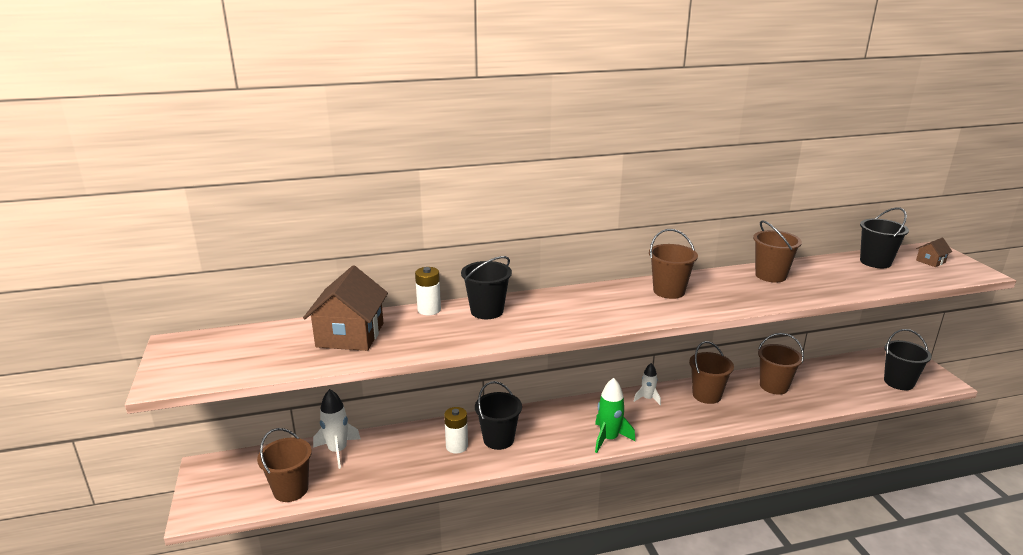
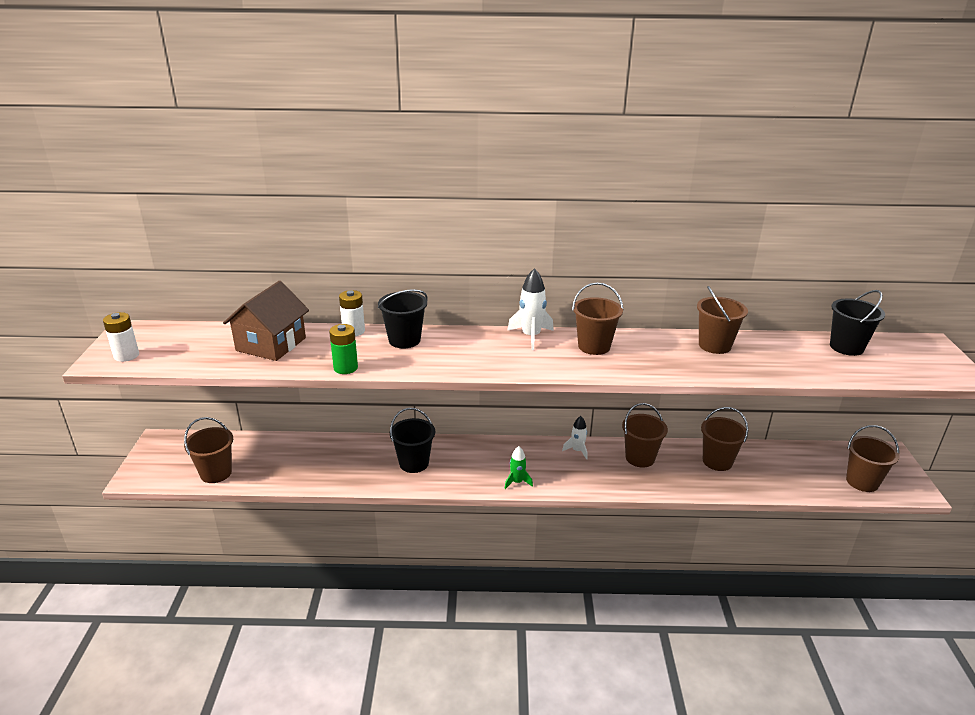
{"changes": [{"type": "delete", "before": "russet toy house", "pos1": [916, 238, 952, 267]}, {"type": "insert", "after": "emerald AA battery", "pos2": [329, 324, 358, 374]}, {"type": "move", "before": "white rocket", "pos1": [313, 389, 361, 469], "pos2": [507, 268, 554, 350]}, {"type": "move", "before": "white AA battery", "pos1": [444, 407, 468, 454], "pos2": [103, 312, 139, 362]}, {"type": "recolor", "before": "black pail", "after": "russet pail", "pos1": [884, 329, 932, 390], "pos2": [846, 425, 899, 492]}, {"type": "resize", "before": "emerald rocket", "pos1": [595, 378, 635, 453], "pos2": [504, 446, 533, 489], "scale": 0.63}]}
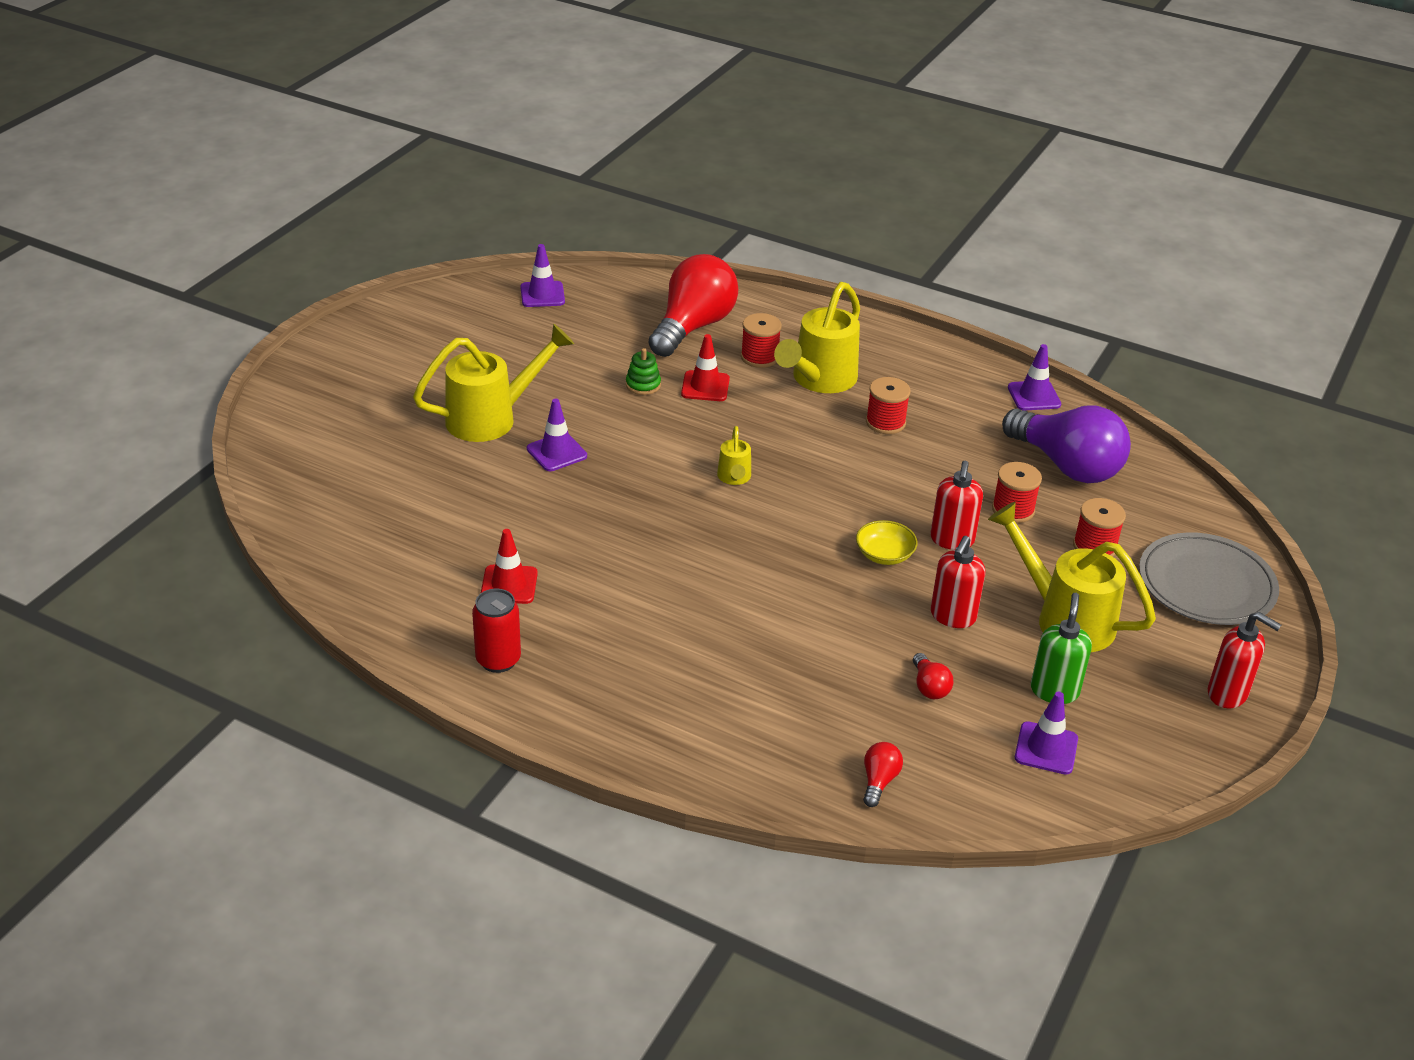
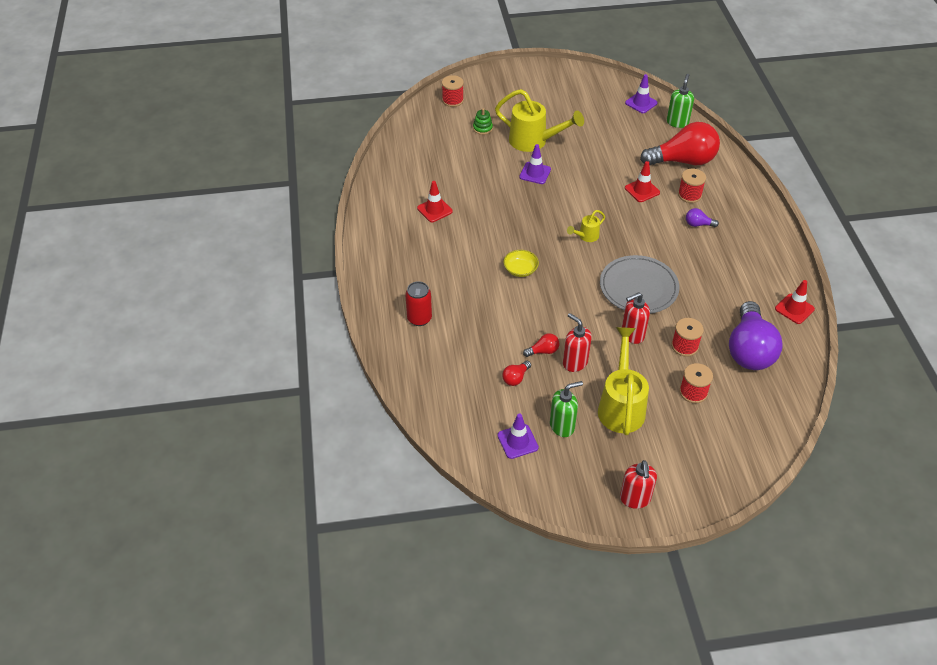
{"changes": [{"type": "insert", "after": "emerald soap pump", "pos2": [667, 74, 694, 128]}, {"type": "move", "before": "crimson can", "pos1": [472, 589, 521, 673], "pos2": [405, 281, 432, 326]}, {"type": "move", "before": "emerald stacking toy", "pos1": [626, 348, 661, 395], "pos2": [473, 108, 493, 135]}, {"type": "move", "before": "bright yellow deep dish", "pos1": [856, 520, 918, 565], "pos2": [503, 250, 539, 277]}, {"type": "move", "before": "crimson light bulb", "pos1": [863, 742, 903, 807], "pos2": [523, 333, 559, 357]}, {"type": "move", "before": "crimson spool", "pos1": [866, 377, 911, 434], "pos2": [442, 75, 464, 107]}, {"type": "move", "before": "grey plate", "pos1": [1139, 532, 1279, 625], "pos2": [600, 255, 679, 314]}, {"type": "replace", "before": "bright yellow sprinkling can", "after": "purple light bulb", "pos1": [774, 282, 860, 393], "pos2": [686, 208, 719, 227]}, {"type": "recolor", "before": "purple traffic cone", "after": "crimson traffic cone", "pos1": [1008, 344, 1061, 411], "pos2": [775, 280, 815, 324]}, {"type": "rotate", "before": "crimson soap pump", "pos1": [931, 536, 986, 628], "pos2": [563, 313, 592, 372], "turn": 60}]}
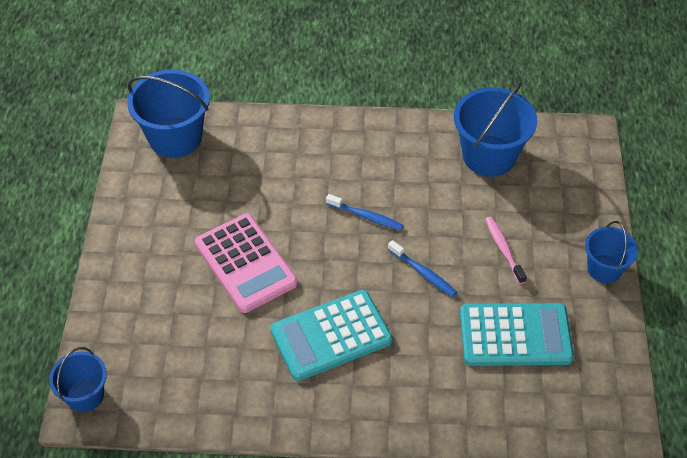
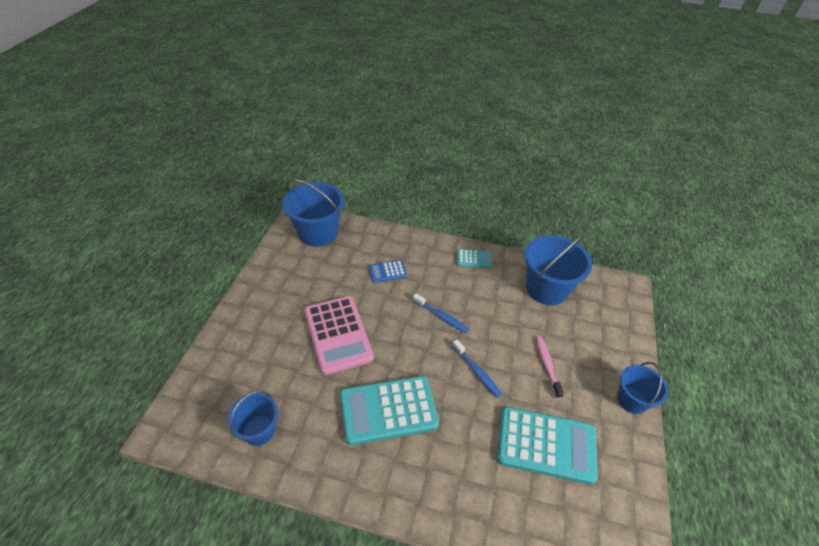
{"changes": [{"type": "insert", "after": "cobalt pocket calculator", "pos2": [369, 260, 407, 283]}, {"type": "insert", "after": "turquoise pocket calculator", "pos2": [457, 249, 492, 268]}, {"type": "move", "before": "cobalt pail", "pos1": [49, 347, 107, 412], "pos2": [227, 391, 278, 446]}]}
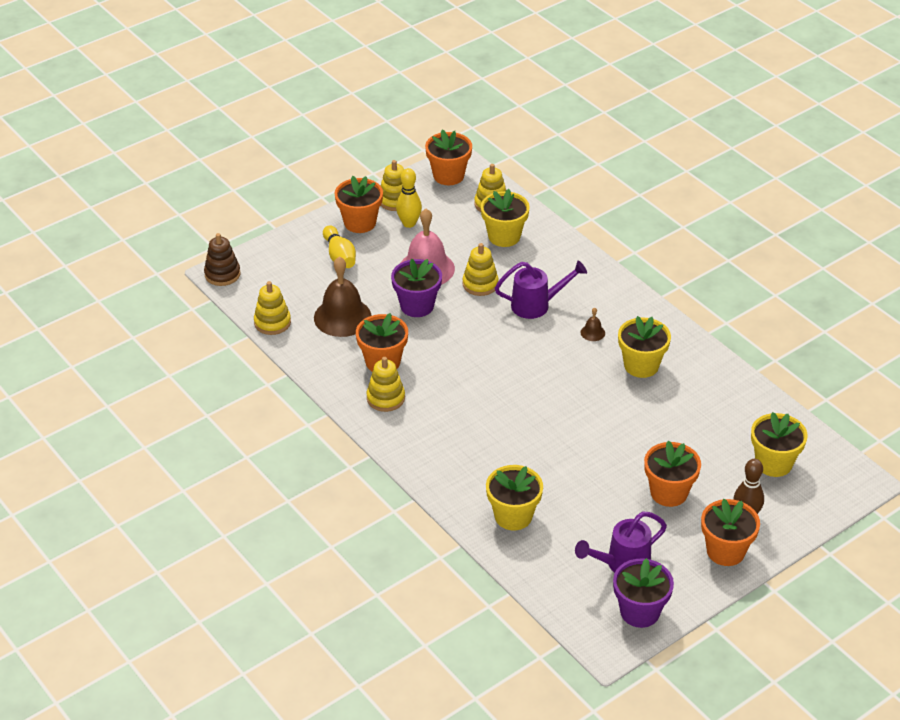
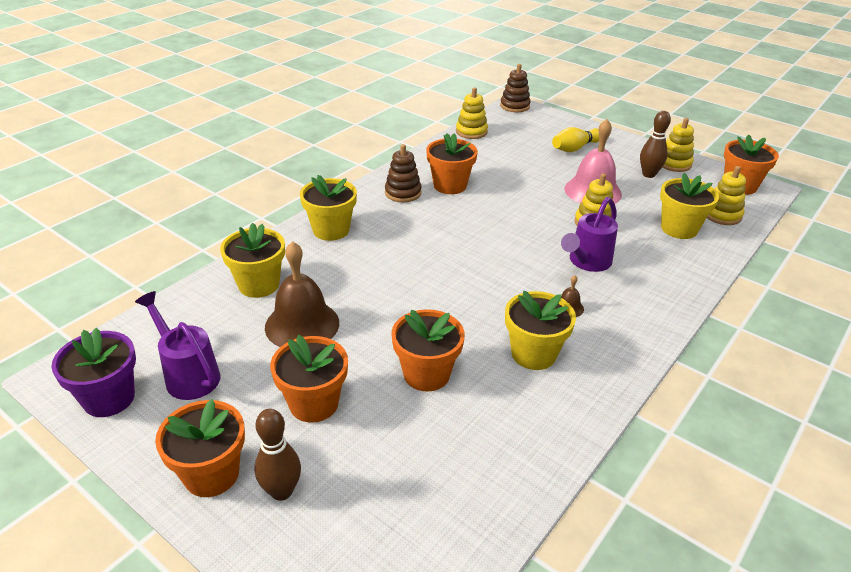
{"changes": [{"type": "delete", "before": "purple plant pot", "pos1": [391, 259, 442, 317]}, {"type": "move", "before": "russet hand bell", "pos1": [314, 256, 371, 337], "pos2": [265, 241, 339, 347]}, {"type": "move", "before": "orange plant pot", "pos1": [334, 176, 383, 233], "pos2": [391, 309, 465, 392]}, {"type": "move", "before": "bright yellow plant pot", "pos1": [751, 412, 808, 477], "pos2": [300, 175, 357, 241]}, {"type": "recolor", "before": "bright yellow stacking toy", "after": "russet stacking toy", "pos1": [367, 357, 405, 412], "pos2": [385, 144, 422, 203]}, {"type": "recolor", "before": "bright yellow skittle", "after": "russet skittle", "pos1": [396, 168, 422, 228], "pos2": [640, 111, 671, 178]}, {"type": "rotate", "before": "purple sprinkling can", "pos1": [495, 261, 587, 319], "pos2": [561, 197, 618, 272], "turn": 60}]}
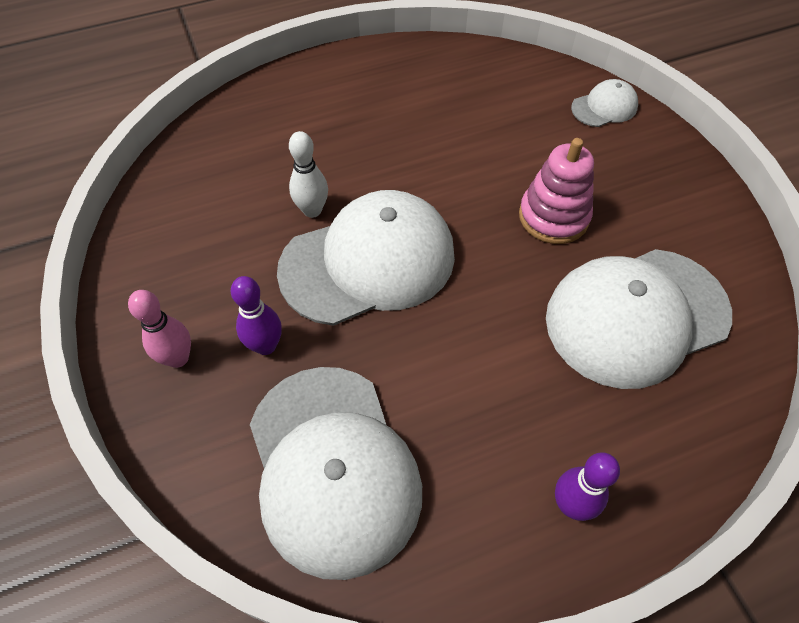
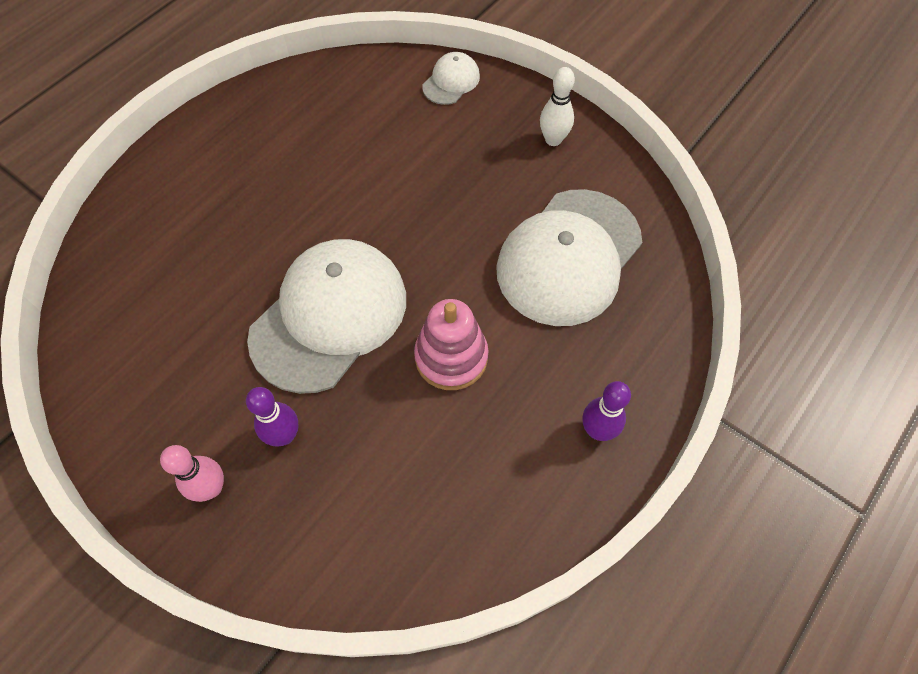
{"changes": [{"type": "delete", "before": "white peaked cap", "pos1": [250, 367, 422, 580]}, {"type": "move", "before": "white skittle", "pos1": [289, 131, 328, 218], "pos2": [540, 67, 575, 146]}, {"type": "move", "before": "rosy stacking toy", "pos1": [519, 138, 594, 244], "pos2": [414, 299, 489, 390]}]}
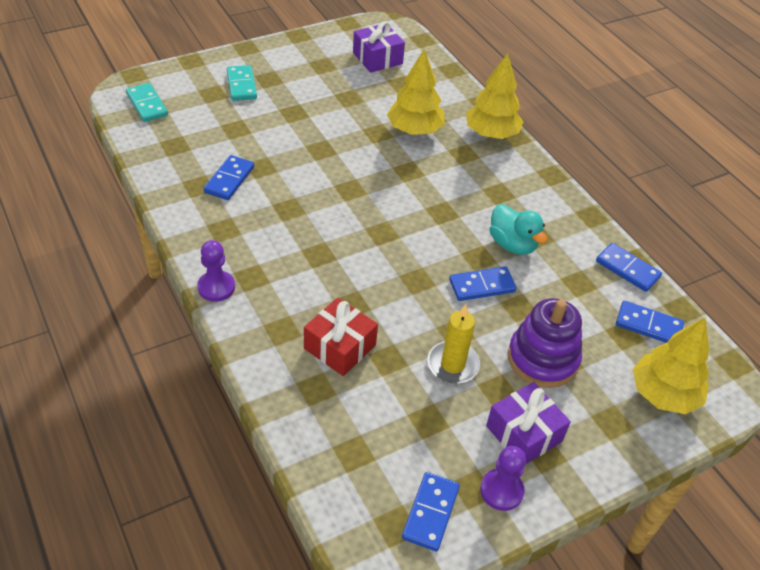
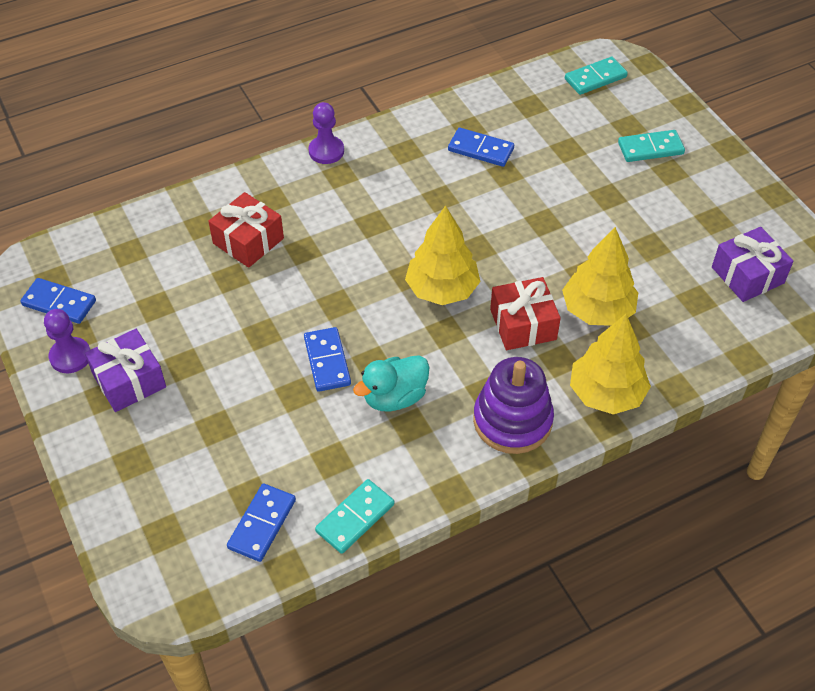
{"changes": [{"type": "delete", "before": "bright yellow pillar candle", "pos1": [427, 304, 480, 384]}, {"type": "insert", "after": "crimson gift", "pos2": [490, 277, 561, 350]}, {"type": "move", "before": "purple stacking toy", "pos1": [508, 298, 582, 388], "pos2": [473, 357, 554, 454]}, {"type": "move", "before": "bright yellow toy tree", "pos1": [633, 318, 709, 414], "pos2": [405, 205, 481, 305]}, {"type": "recolor", "before": "cobalt domino piece", "after": "turquoise domino piece", "pos1": [596, 243, 662, 292], "pos2": [315, 479, 394, 554]}]}
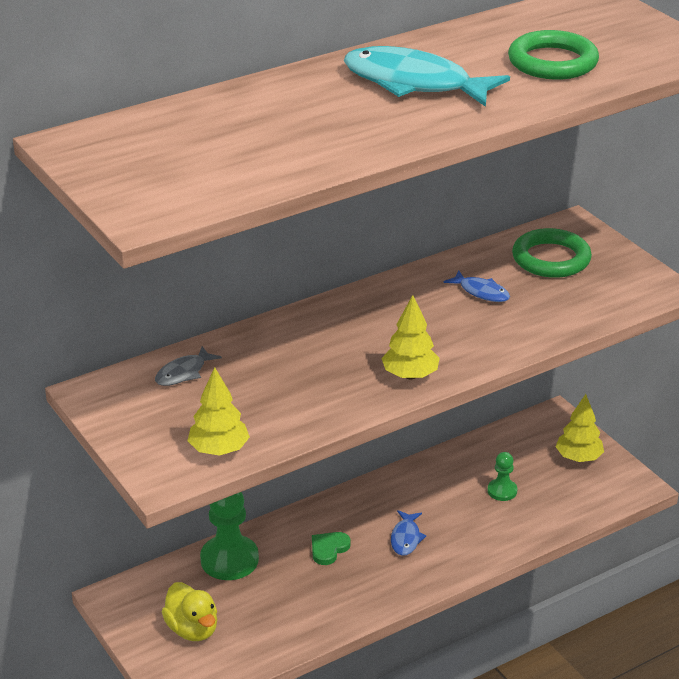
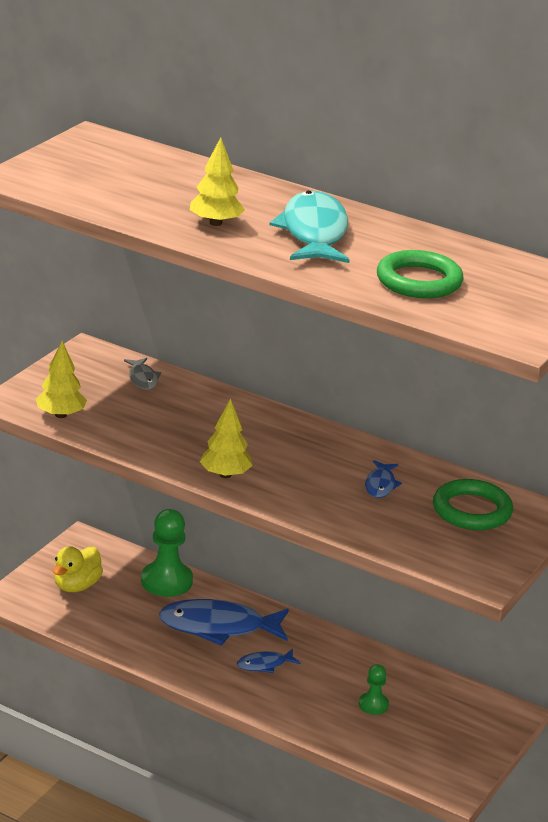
{"changes": [{"type": "move", "before": "bright yellow toy tree", "pos1": [555, 394, 604, 462], "pos2": [190, 137, 245, 226]}, {"type": "replace", "before": "emerald love heart", "after": "cobalt fish", "pos1": [312, 532, 351, 565], "pos2": [159, 599, 289, 646]}, {"type": "rotate", "before": "grey fish", "pos1": [155, 346, 222, 386], "pos2": [124, 358, 161, 390], "turn": -120}]}
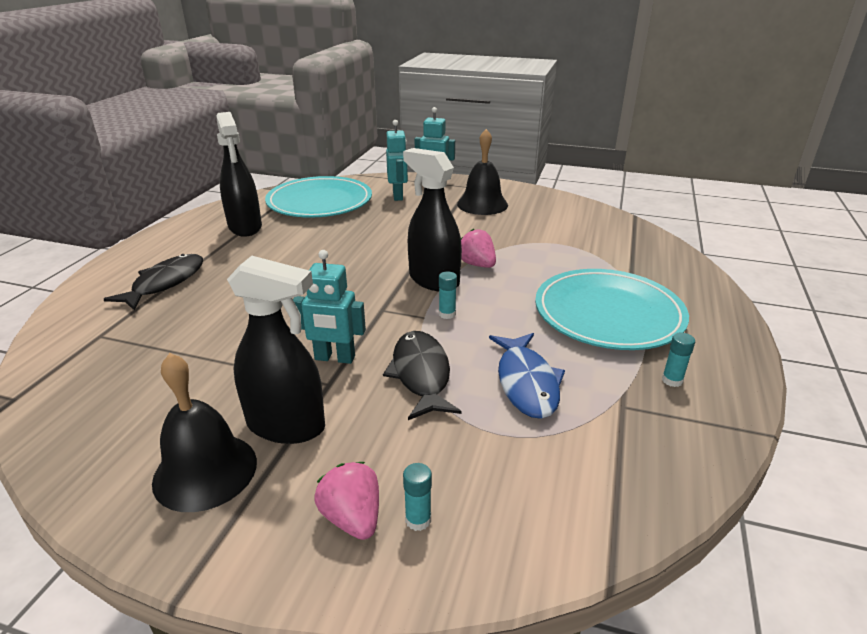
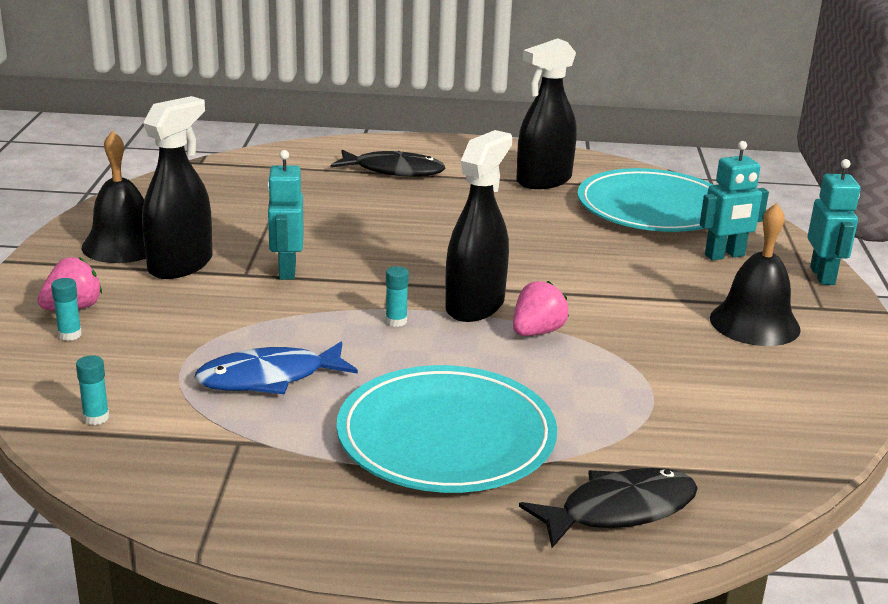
{"changes": [{"type": "move", "before": "black fish", "pos1": [383, 331, 461, 420], "pos2": [519, 468, 698, 548]}, {"type": "move", "before": "turquoise glue", "pos1": [662, 333, 695, 387], "pos2": [76, 355, 109, 425]}, {"type": "rotate", "before": "black spray bottle", "pos1": [227, 256, 325, 444], "pos2": [142, 96, 213, 279], "turn": -150}]}
